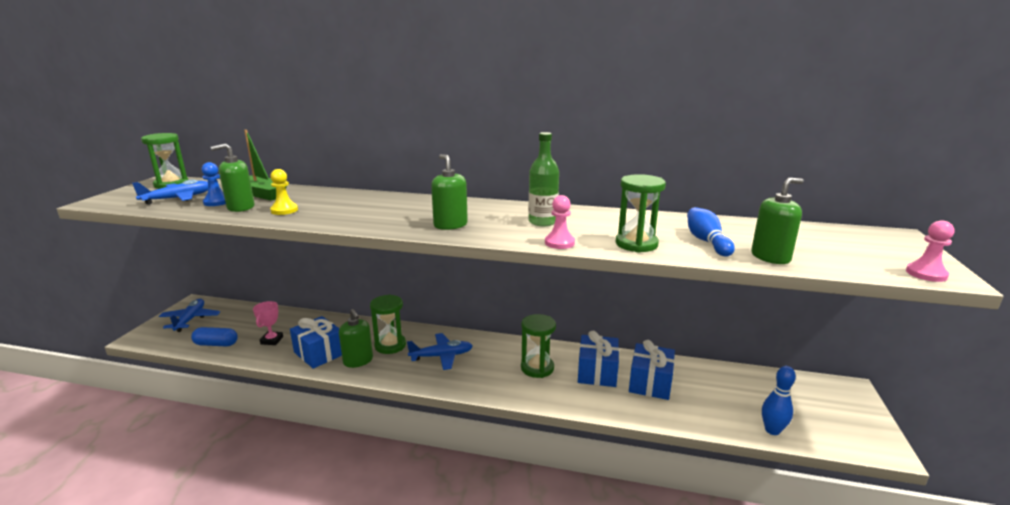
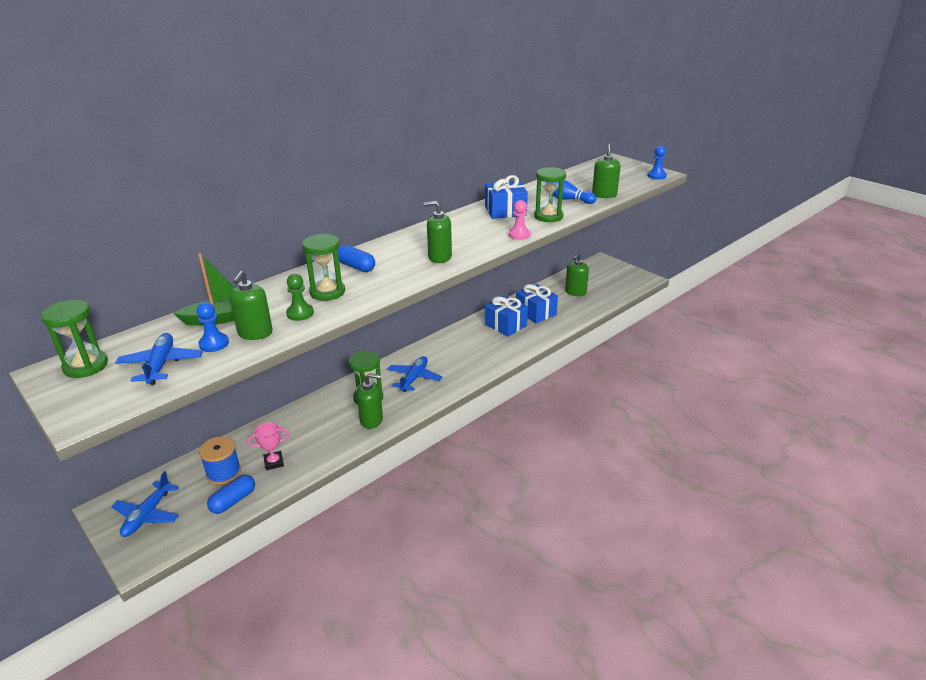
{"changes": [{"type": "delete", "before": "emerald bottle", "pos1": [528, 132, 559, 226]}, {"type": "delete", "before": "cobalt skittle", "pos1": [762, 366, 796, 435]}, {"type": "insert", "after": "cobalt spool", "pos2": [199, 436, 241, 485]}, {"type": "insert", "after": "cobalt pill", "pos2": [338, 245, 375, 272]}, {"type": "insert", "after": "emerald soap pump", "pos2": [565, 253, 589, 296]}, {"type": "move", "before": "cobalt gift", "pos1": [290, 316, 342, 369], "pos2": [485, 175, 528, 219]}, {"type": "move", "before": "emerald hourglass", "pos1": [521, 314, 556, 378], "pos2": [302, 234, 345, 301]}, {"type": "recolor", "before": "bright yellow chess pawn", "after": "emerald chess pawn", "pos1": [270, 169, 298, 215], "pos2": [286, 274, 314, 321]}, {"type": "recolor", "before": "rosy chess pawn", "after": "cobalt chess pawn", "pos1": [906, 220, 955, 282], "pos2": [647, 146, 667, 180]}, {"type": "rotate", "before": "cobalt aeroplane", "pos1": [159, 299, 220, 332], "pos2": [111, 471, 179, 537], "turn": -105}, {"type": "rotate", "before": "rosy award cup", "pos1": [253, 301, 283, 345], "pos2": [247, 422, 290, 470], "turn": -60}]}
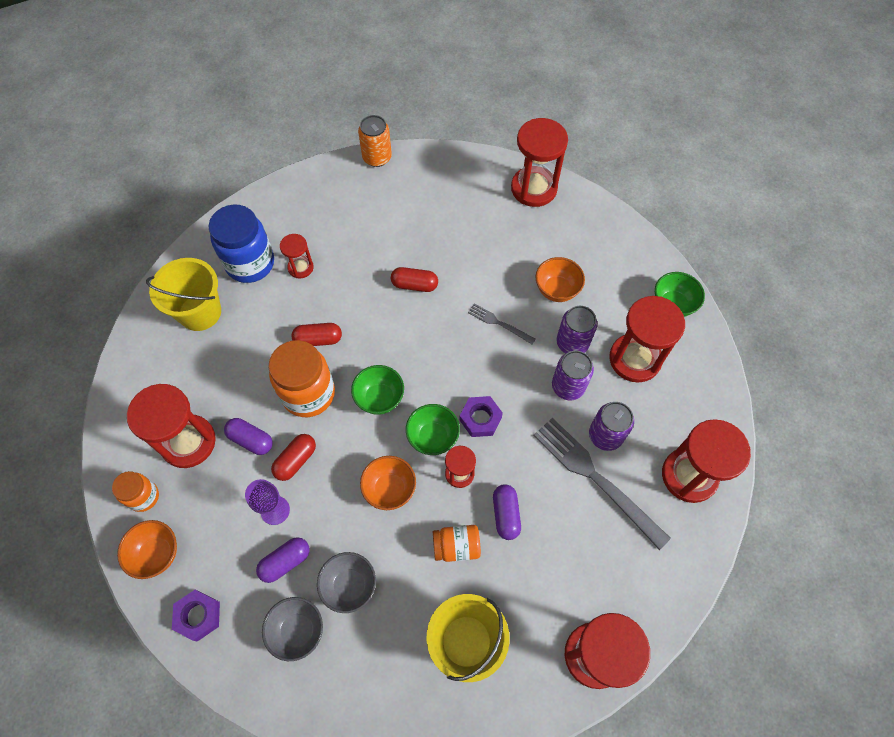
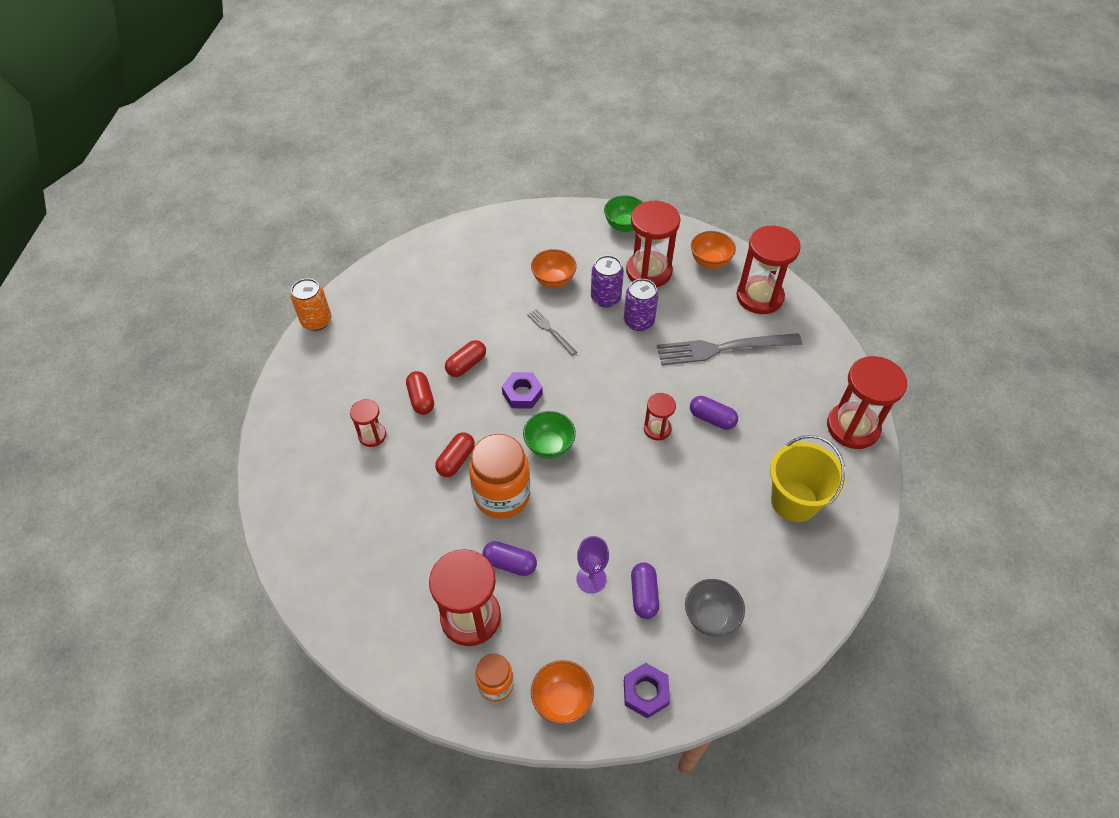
{"changes": [{"type": "delete", "before": "bright yellow pail", "pos1": [146, 258, 221, 331]}, {"type": "delete", "before": "cobalt jar", "pos1": [209, 204, 274, 283]}, {"type": "delete", "before": "grey deep dish", "pos1": [317, 552, 376, 613]}, {"type": "delete", "before": "emerald deep dish", "pos1": [406, 404, 460, 455]}, {"type": "delete", "before": "orange jar", "pos1": [433, 525, 481, 562]}, {"type": "delete", "before": "crimson hourglass", "pos1": [511, 118, 568, 207]}, {"type": "delete", "before": "purple can", "pos1": [589, 402, 634, 451]}, {"type": "move", "before": "crimson pill", "pos1": [271, 434, 316, 481], "pos2": [406, 371, 434, 415]}, {"type": "move", "before": "orange deep dish", "pos1": [360, 456, 416, 510], "pos2": [691, 231, 736, 269]}, {"type": "move", "before": "purple hex nut", "pos1": [459, 396, 503, 437], "pos2": [502, 372, 543, 409]}, {"type": "rotate", "before": "purple pill", "pos1": [224, 418, 273, 455], "pos2": [482, 541, 537, 576], "turn": 45}, {"type": "rotate", "before": "grey table fork", "pos1": [468, 303, 536, 344], "pos2": [527, 309, 577, 356], "turn": 75}]}
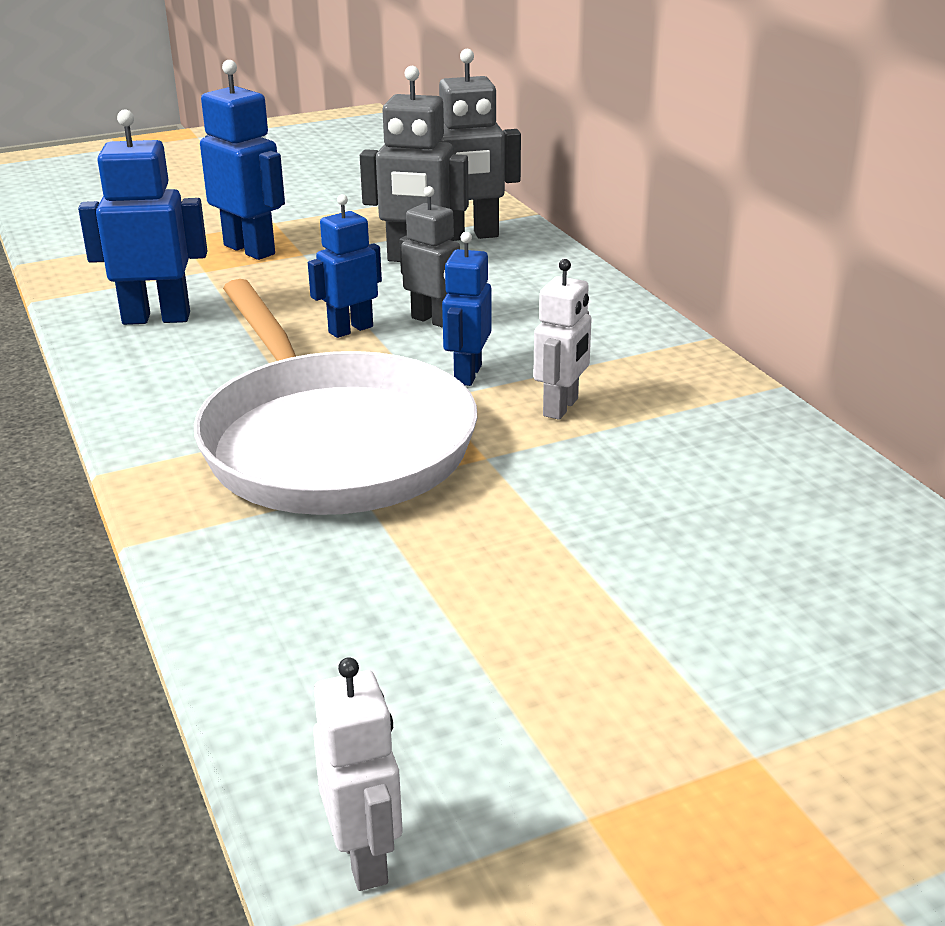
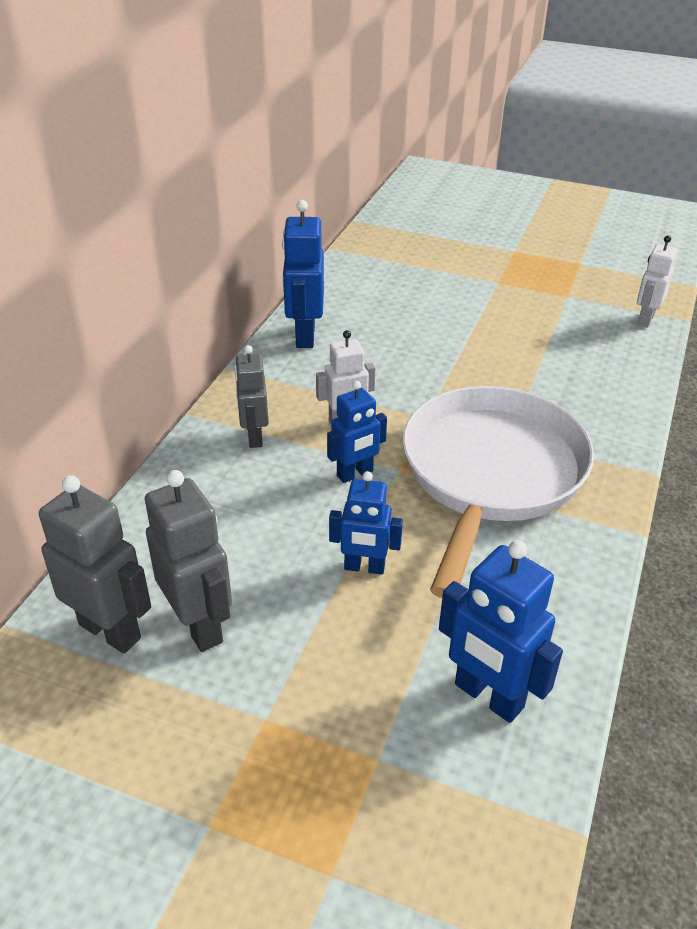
{"changes": [{"type": "move", "before": "cobalt robot figure", "pos1": [200, 60, 285, 260], "pos2": [282, 200, 324, 348]}, {"type": "move", "before": "grey robot figure", "pos1": [400, 186, 460, 328], "pos2": [234, 345, 269, 448]}]}
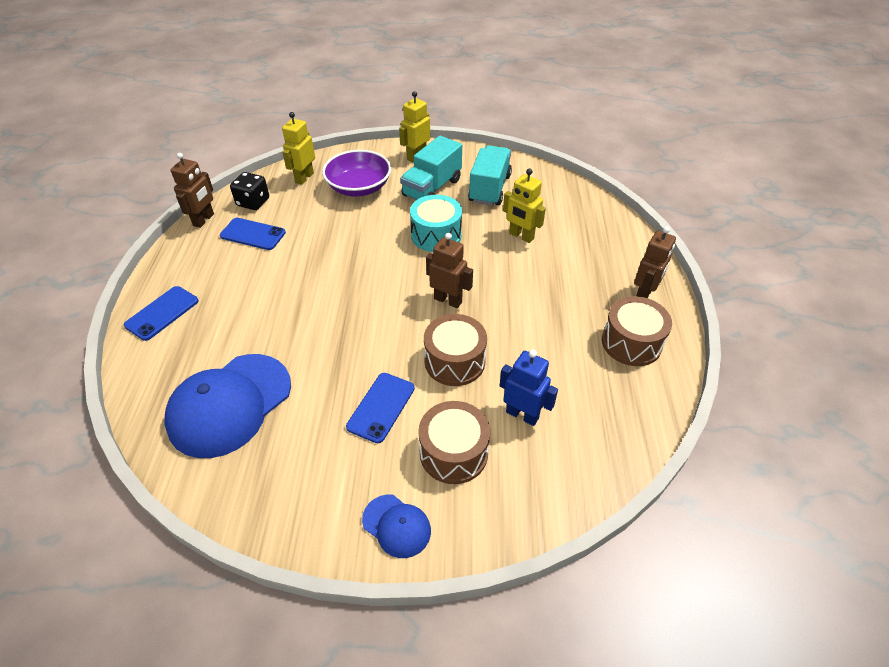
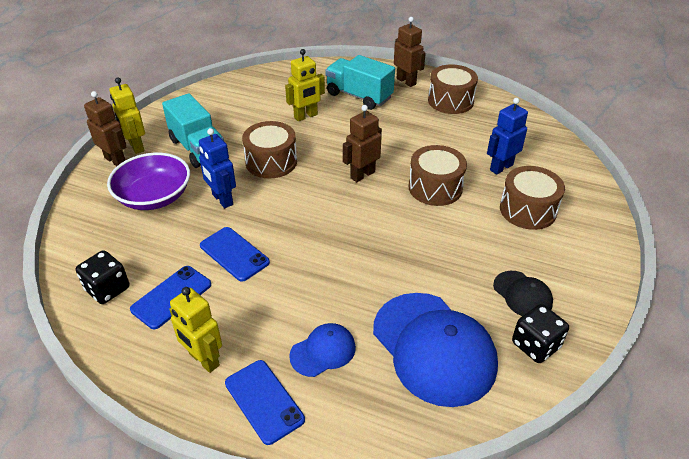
{"changes": [{"type": "insert", "after": "cobalt robot figure", "pos2": [199, 128, 236, 208]}, {"type": "insert", "after": "black peaked cap", "pos2": [493, 271, 553, 316]}, {"type": "insert", "after": "black dice", "pos2": [512, 304, 569, 363]}, {"type": "move", "before": "russet robot figure", "pos1": [171, 153, 214, 228], "pos2": [84, 91, 127, 166]}, {"type": "move", "before": "bright yellow robot figure", "pos1": [282, 112, 315, 185], "pos2": [169, 287, 222, 373]}, {"type": "move", "before": "cobalt phone", "pos1": [346, 373, 415, 443], "pos2": [200, 227, 270, 282]}, {"type": "move", "before": "cobalt peaked cap", "pos1": [362, 494, 431, 558], "pos2": [289, 323, 356, 377]}, {"type": "move", "before": "turquoise toy truck", "pos1": [468, 145, 512, 206], "pos2": [325, 55, 395, 110]}, {"type": "recolor", "before": "turquoise drum", "after": "russet drum", "pos1": [410, 195, 462, 252], "pos2": [242, 121, 297, 179]}]}
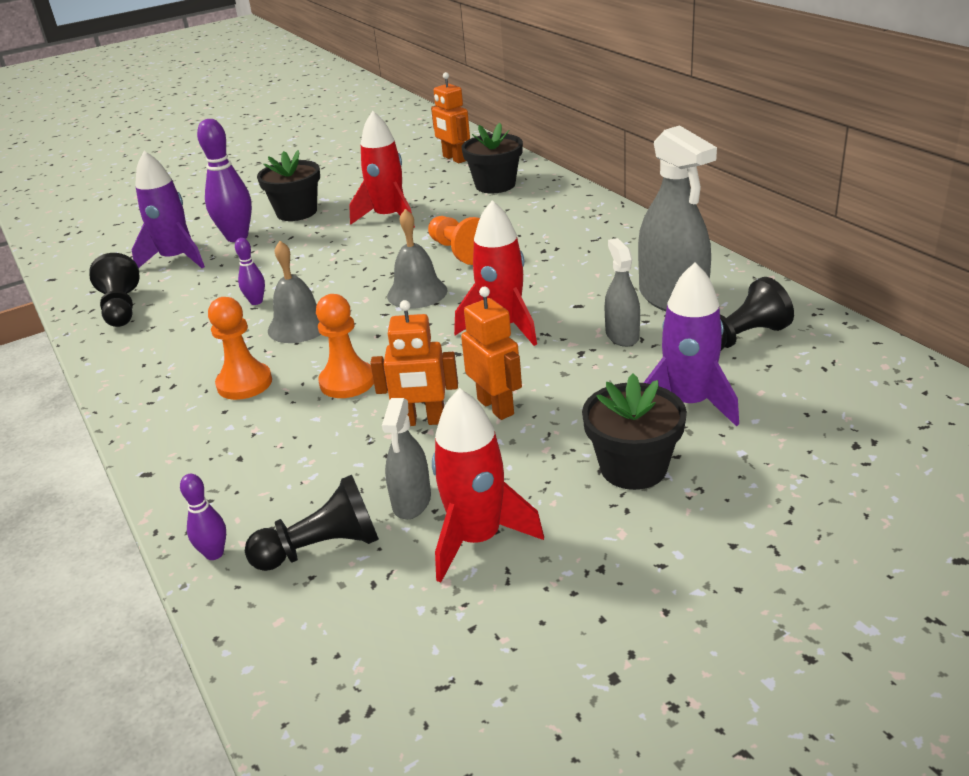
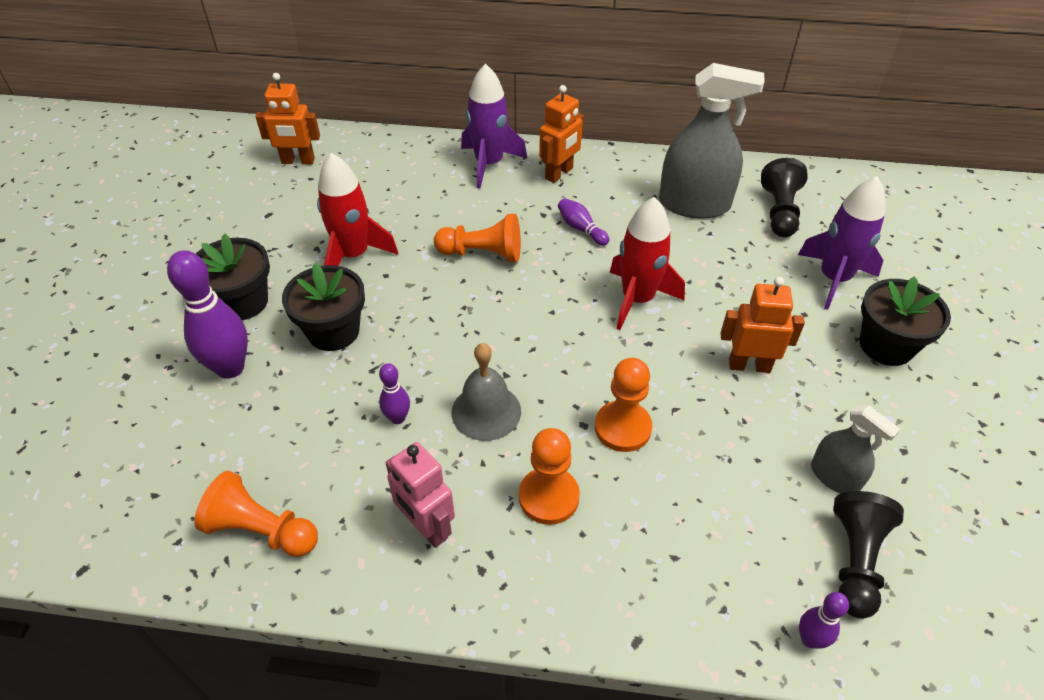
{"changes": [{"type": "delete", "before": "grey hand bell", "pos1": [387, 209, 447, 309]}, {"type": "delete", "before": "crimson rocket", "pos1": [432, 388, 544, 583]}, {"type": "delete", "before": "grey spray bottle", "pos1": [605, 238, 640, 347]}, {"type": "insert", "after": "rosy robot figure", "pos2": [386, 442, 455, 548]}, {"type": "insert", "after": "purple skittle", "pos2": [558, 198, 609, 246]}, {"type": "move", "before": "purple rocket", "pos1": [132, 151, 205, 268], "pos2": [461, 63, 527, 188]}, {"type": "move", "before": "orange robot figure", "pos1": [370, 300, 458, 426], "pos2": [539, 85, 584, 183]}, {"type": "move", "before": "black plant pot", "pos1": [462, 123, 523, 193], "pos2": [282, 263, 365, 351]}, {"type": "recolor", "before": "black chess pawn", "after": "orange chess pawn", "pos1": [89, 253, 140, 327], "pos2": [194, 471, 318, 557]}]}
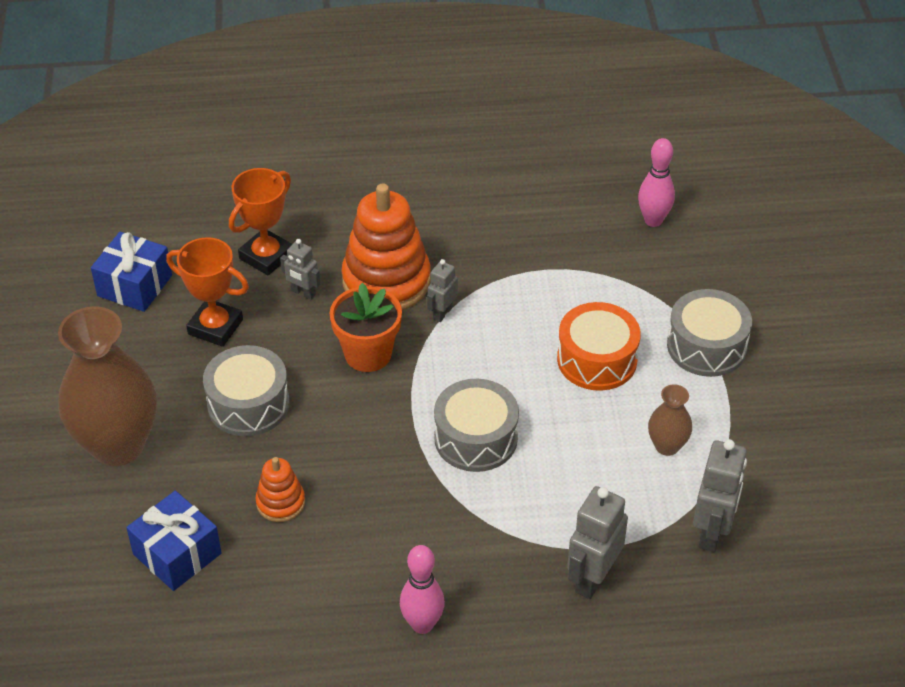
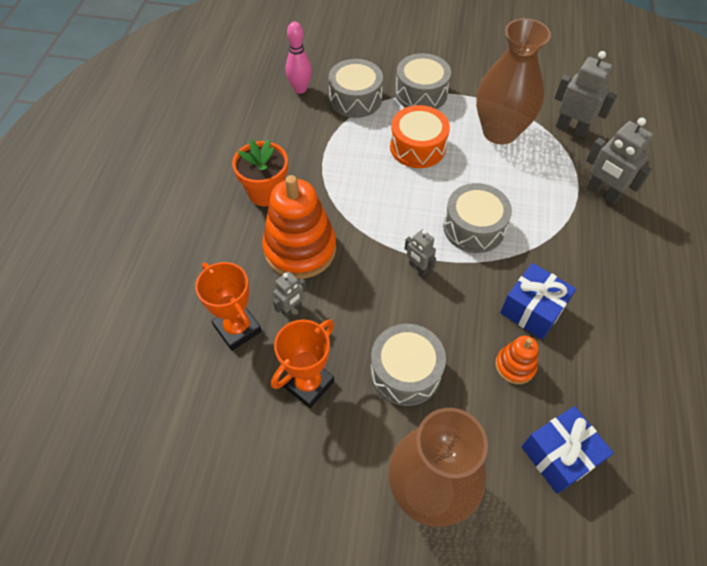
{"changes": [{"type": "delete", "before": "rosy skittle", "pos1": [400, 545, 445, 634]}, {"type": "insert", "after": "grey drum", "pos2": [328, 59, 383, 118]}, {"type": "move", "before": "cobalt gift", "pos1": [91, 232, 172, 312], "pos2": [500, 263, 576, 340]}, {"type": "move", "before": "orange plant pot", "pos1": [330, 283, 402, 372], "pos2": [232, 139, 288, 207]}, {"type": "move", "before": "grey robot figure", "pos1": [427, 259, 458, 322], "pos2": [404, 229, 436, 276]}, {"type": "resize", "before": "russet flower vase", "pos1": [648, 384, 692, 456], "pos2": [476, 18, 551, 145], "scale": 2.17}]}
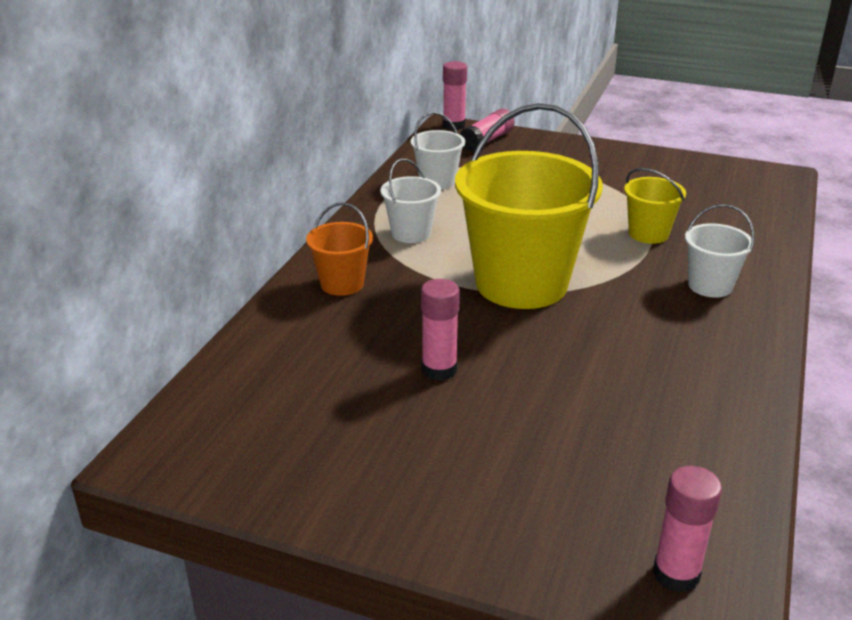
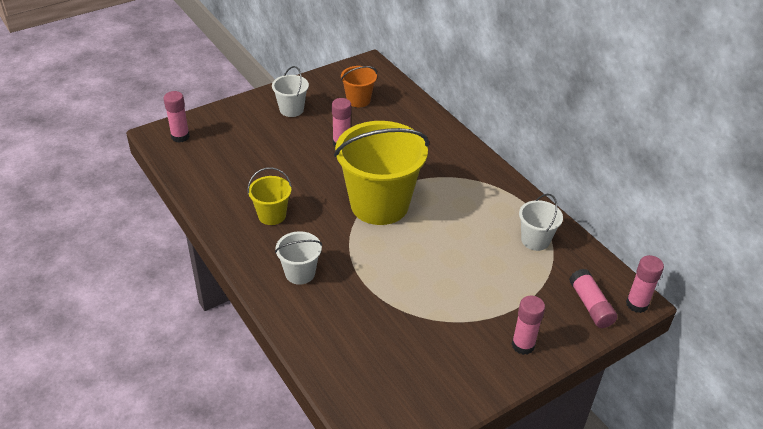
{"changes": [{"type": "insert", "after": "rosy glue", "pos2": [512, 295, 545, 355]}, {"type": "move", "before": "orange pail", "pos1": [306, 202, 373, 296], "pos2": [341, 66, 377, 107]}, {"type": "move", "before": "white pail", "pos1": [381, 158, 441, 243], "pos2": [272, 66, 309, 117]}, {"type": "move", "before": "bright yellow pail", "pos1": [624, 168, 686, 244], "pos2": [248, 167, 292, 225]}]}
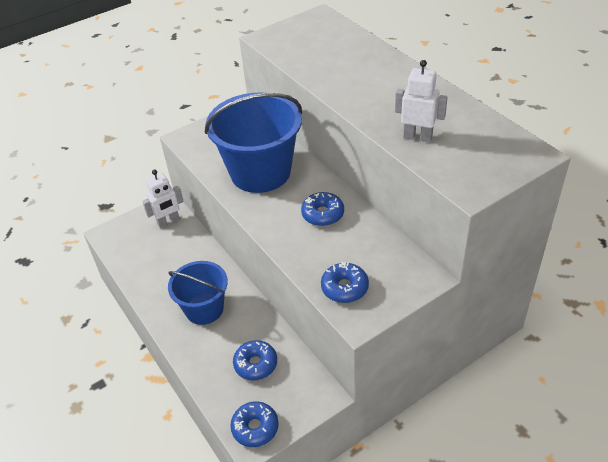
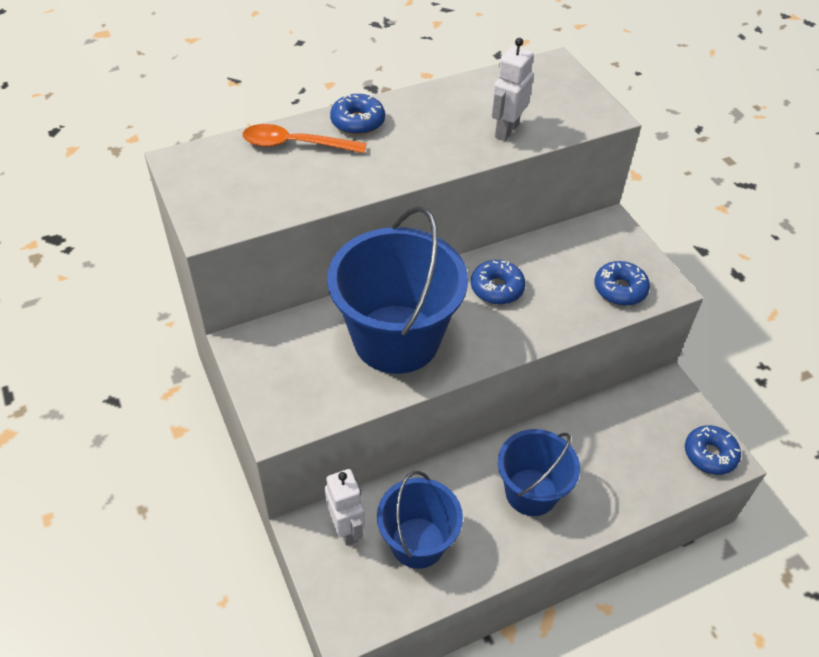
{"changes": [{"type": "insert", "after": "orange spoon", "pos2": [243, 124, 366, 153]}, {"type": "insert", "after": "cobalt pail", "pos2": [377, 471, 463, 569]}, {"type": "move", "before": "cobalt donut", "pos1": [233, 340, 277, 380], "pos2": [330, 94, 385, 135]}]}
